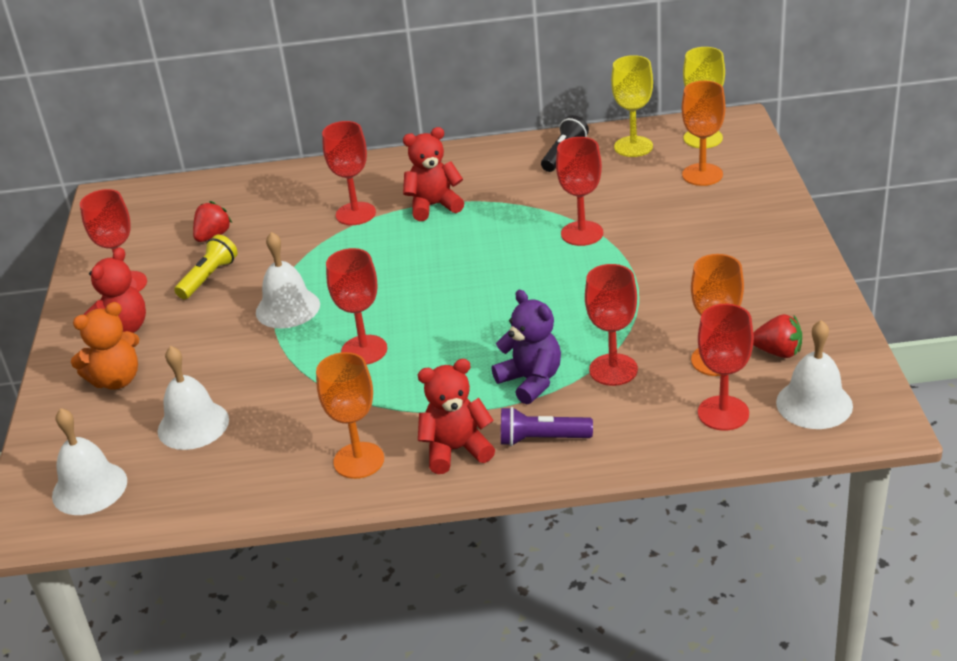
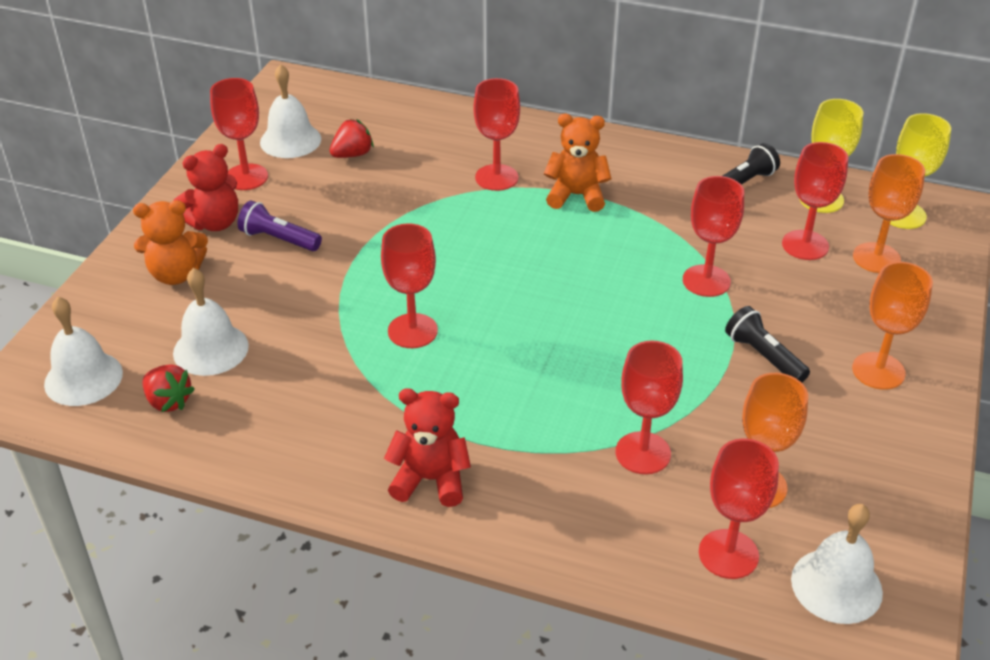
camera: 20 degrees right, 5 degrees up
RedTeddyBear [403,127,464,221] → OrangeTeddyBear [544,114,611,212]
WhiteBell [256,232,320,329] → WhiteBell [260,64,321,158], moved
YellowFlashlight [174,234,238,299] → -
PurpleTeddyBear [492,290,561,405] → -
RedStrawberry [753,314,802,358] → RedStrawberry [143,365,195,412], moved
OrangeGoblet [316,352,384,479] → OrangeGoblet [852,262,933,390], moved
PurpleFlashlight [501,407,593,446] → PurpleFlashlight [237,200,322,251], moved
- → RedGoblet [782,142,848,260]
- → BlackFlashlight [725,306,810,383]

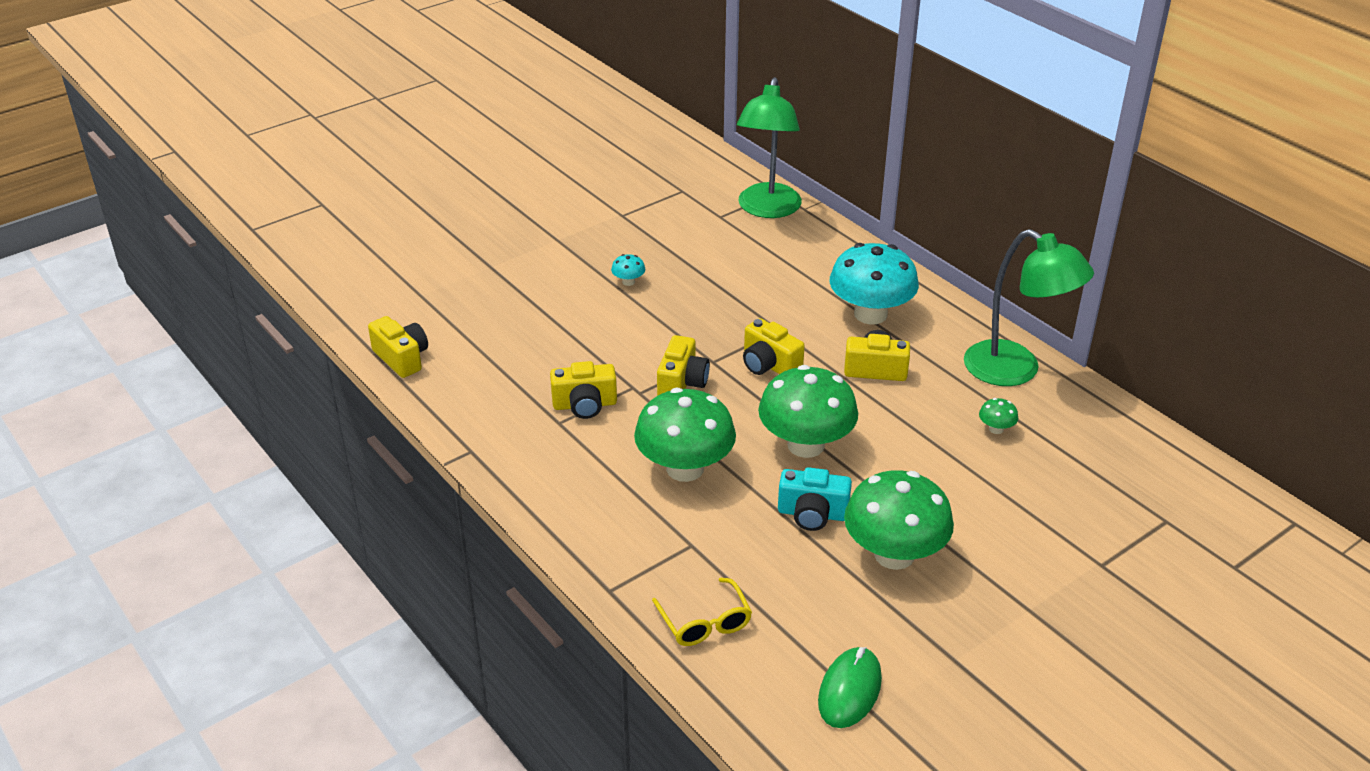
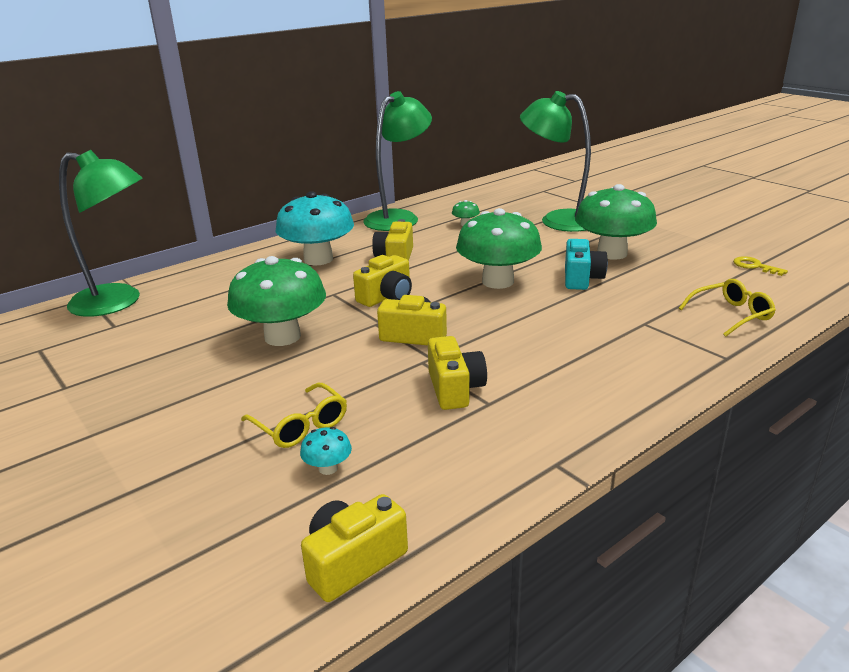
camera: 90 degrees left, 10 degrees down
TurquoiseMushroom [611,254,645,286] → TurquoiseMushroom [300,427,352,475], moved
GreenMushroom [634,388,736,482] → GreenMushroom [227,256,326,346], moved
GreenMouse [818,647,882,728] → YellowKey [733,256,788,276]
- → GreenLamp [520,91,591,232]
- → YellowGlasses [241,383,347,448]

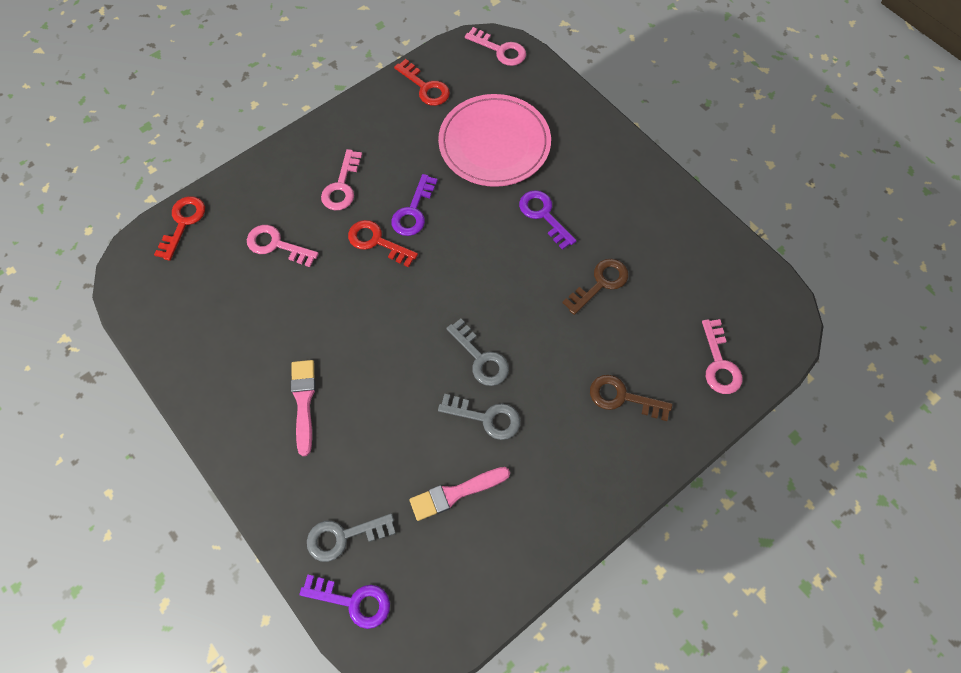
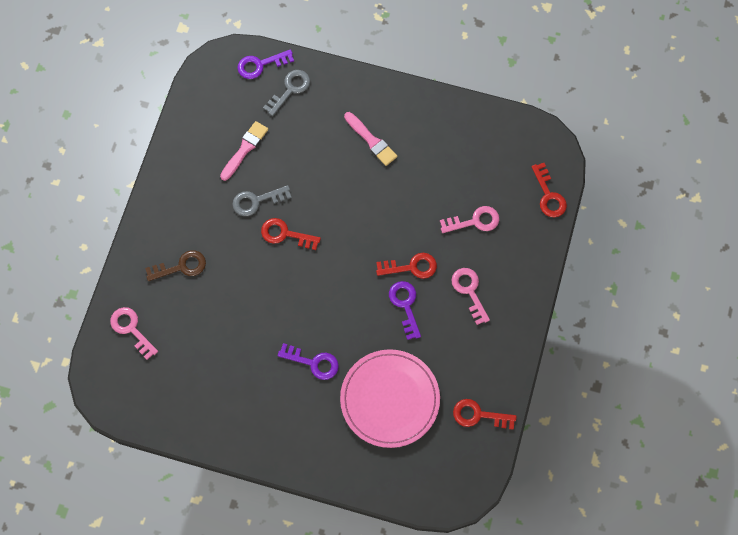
camera: 145 degrees right, 5 degrees up
PinkKey [465,27,526,66] → -
BrownKey [562,259,628,315] → -
GreyKey [446,318,509,386] → RedKey [261,218,321,250]

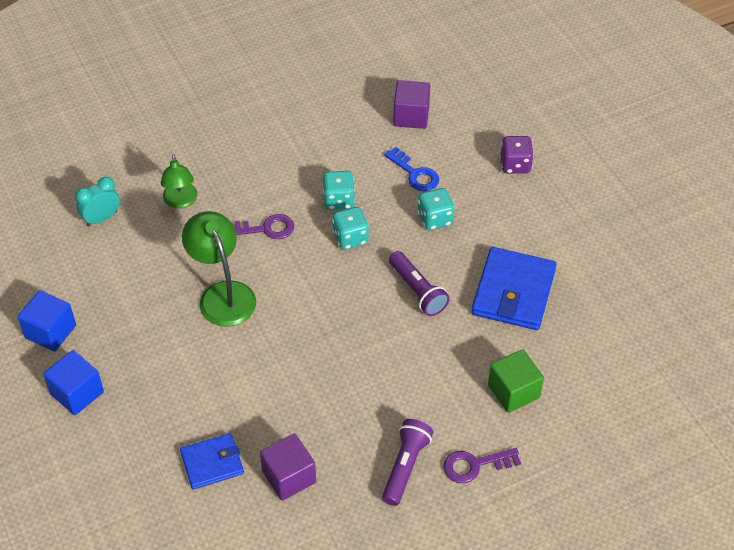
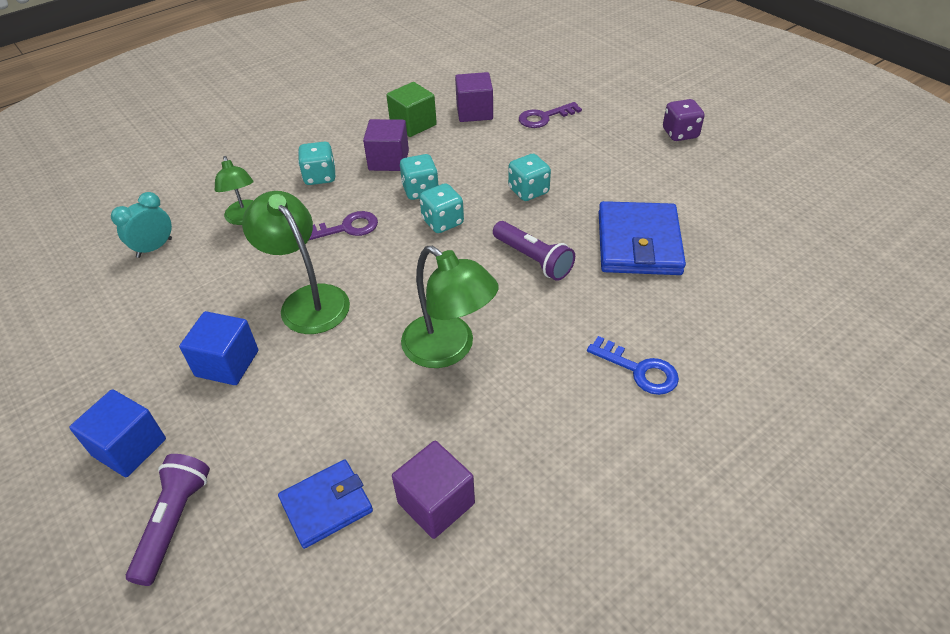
camera: 10 degrees left, 5 degrees down
PurpleDice [501,136,534,174] → PurpleDice [663,99,704,141], moved
BlueKey [384,147,439,191] → BlueKey [587,336,679,395], moved
BlueCube [18,290,76,352] → BlueCube [179,311,258,385], moved
GreenCube [488,349,544,413] → GreenCube [386,82,437,137], moved
PurpleFlashlight [382,419,433,506] → PurpleFlashlight [126,454,210,586], moved
PurpleKey [443,448,521,483] → PurpleKey [519,102,582,128], moved
- → PurpleCube [363,119,409,171]
- → TurquoiseDice [298,142,335,185]
- → GreenLamp [401,246,499,368]

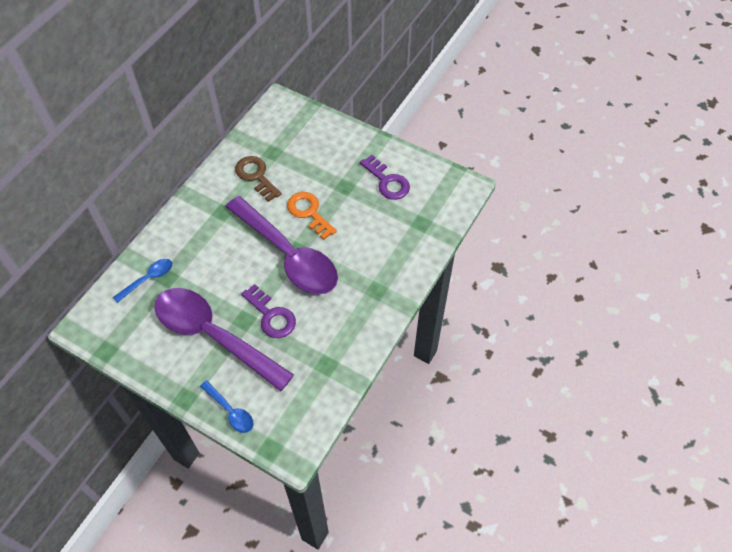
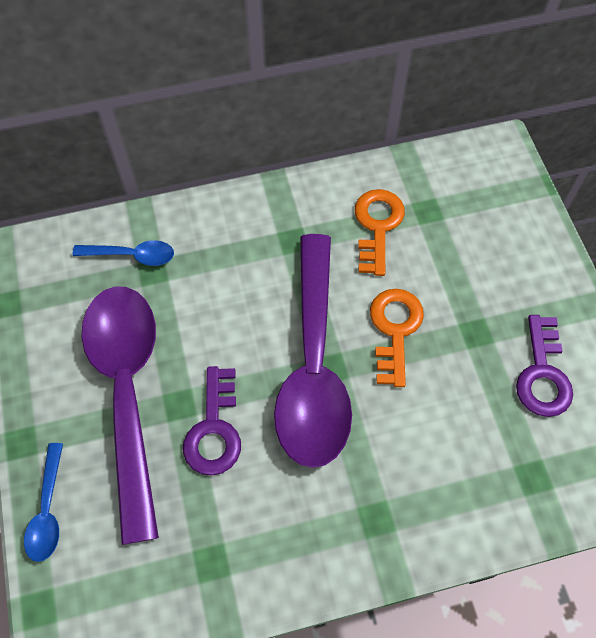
camera: 45 degrees right, 5 degrees up
BrownKey [235,156,282,202] → OrangeKey [355,189,405,276]

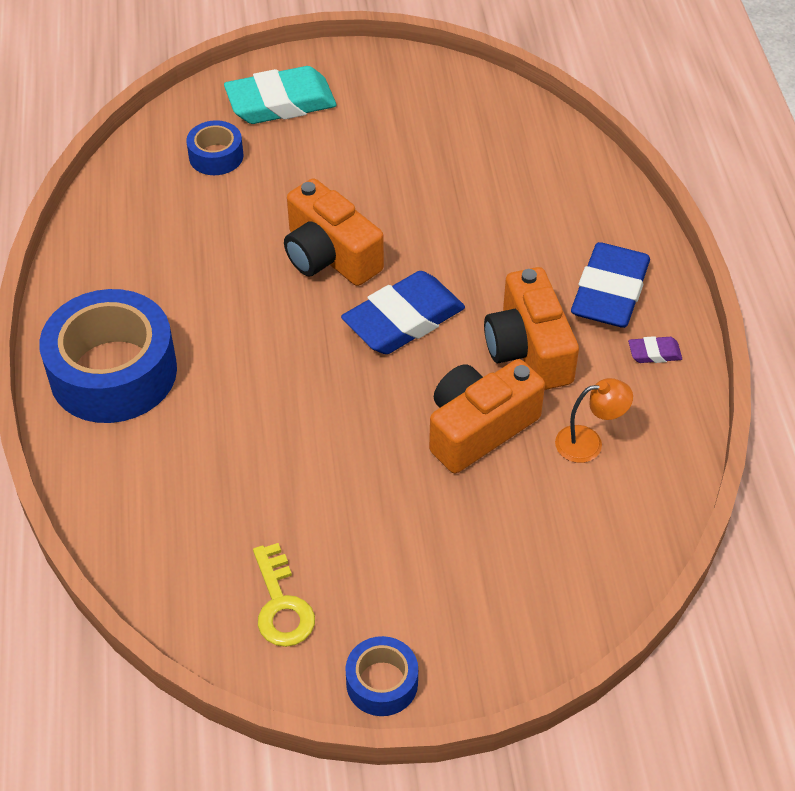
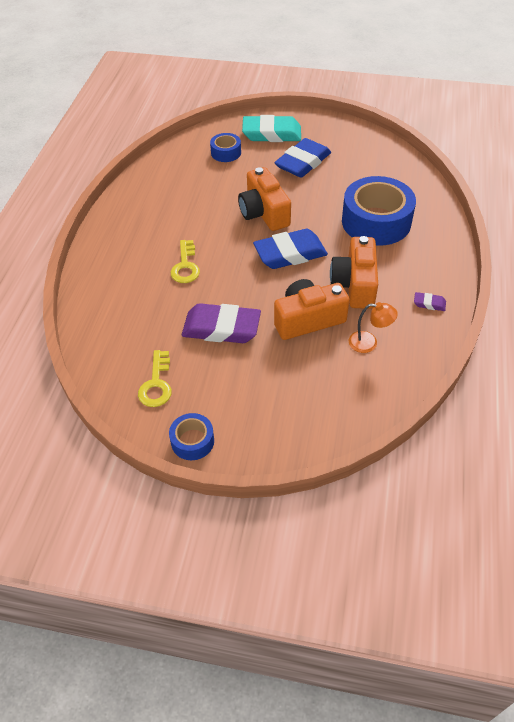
camera: 20 degrees right, 0 degrees up
BlueEraser [571,242,650,328] → BlueEraser [274,138,331,178], moved
BlueTape [39,289,177,423] → BlueTape [342,176,416,246], moved
- → YellowKey [171,240,200,283]
- → PurpleEraser [182,303,261,343]

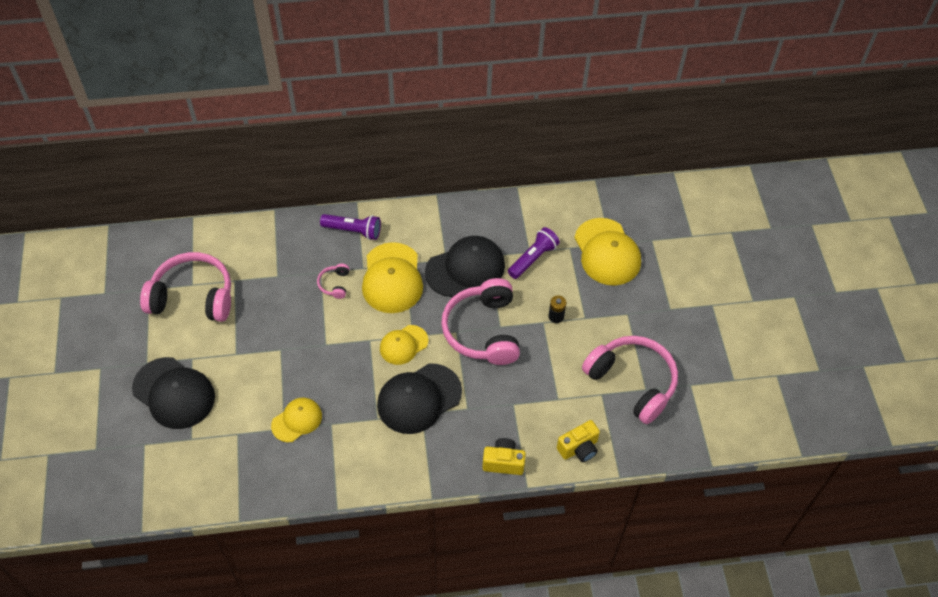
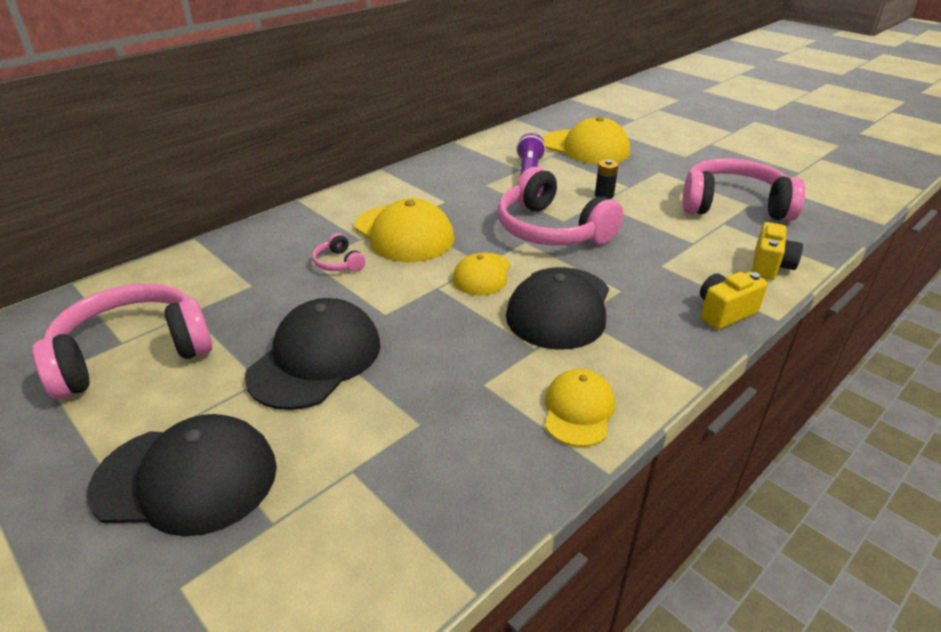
camera: 35 degrees left, 20 degrees down
PurpleFlashlight [320,214,381,240] → -
BlackCap [425,236,505,297] → BlackCap [245,298,381,410], moved
YellowCap [271,398,322,442] → YellowCap [545,369,615,447], moved

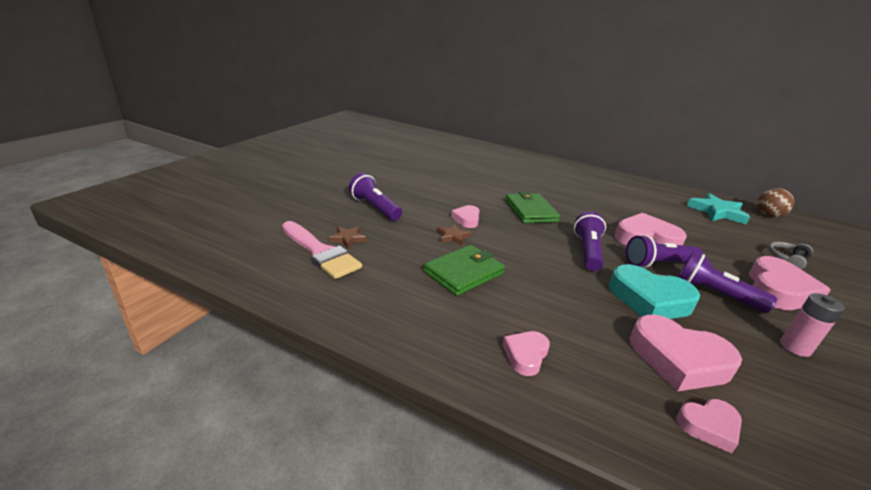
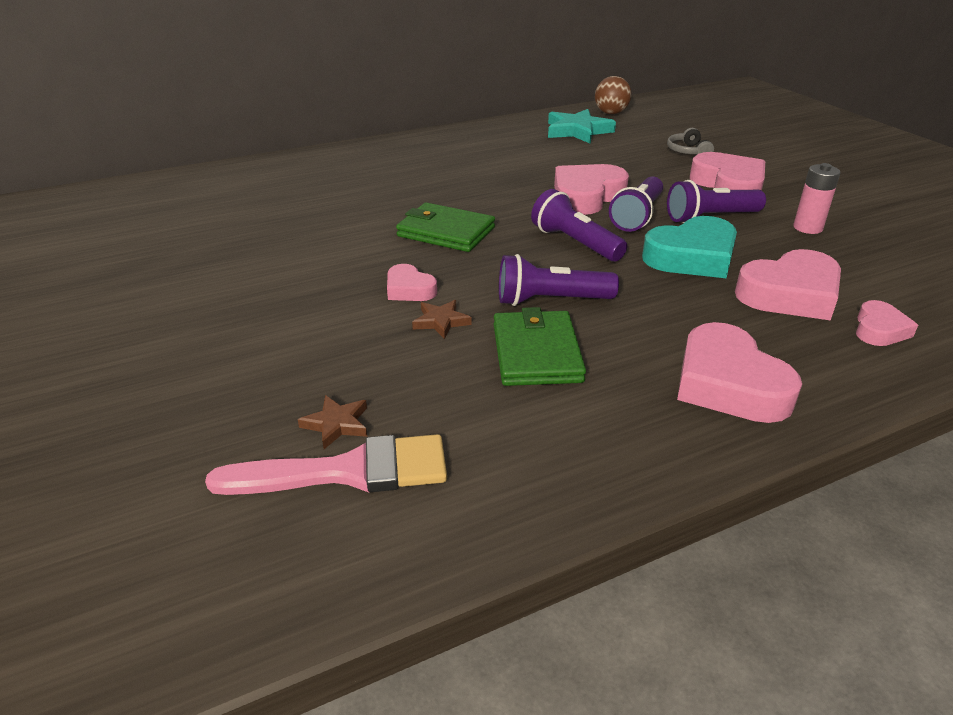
camera: 50 degrees left, 5 degrees up
PurpleFlashlight [349,173,402,221] → PurpleFlashlight [499,254,619,306], moved
PinkHeart [502,331,550,376] → PinkHeart [677,322,802,423], x1.85

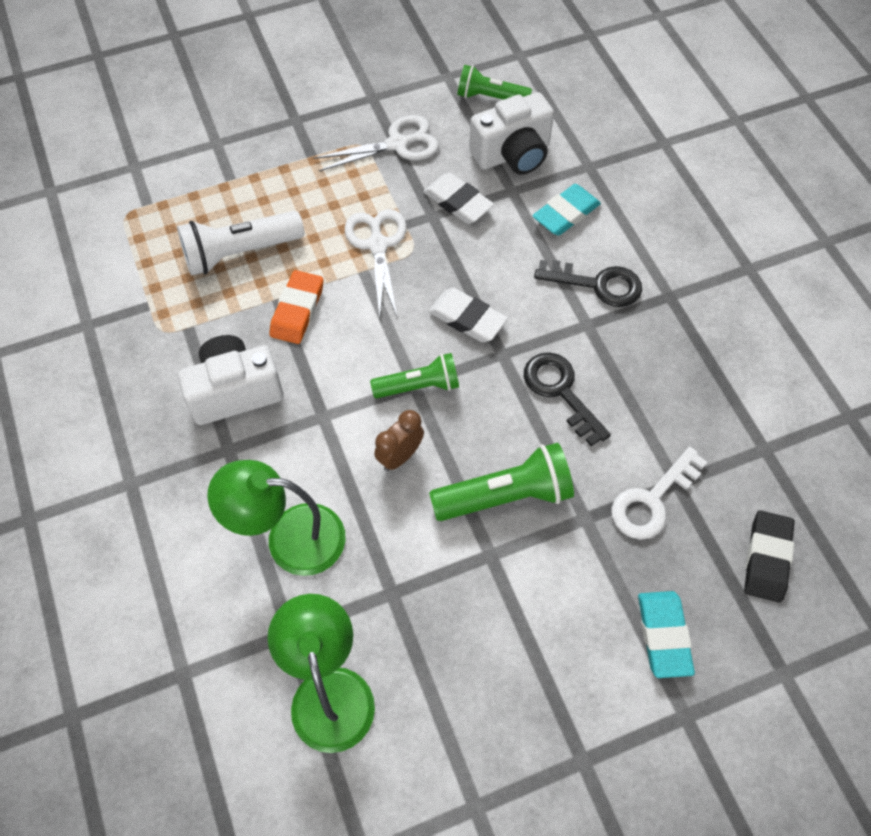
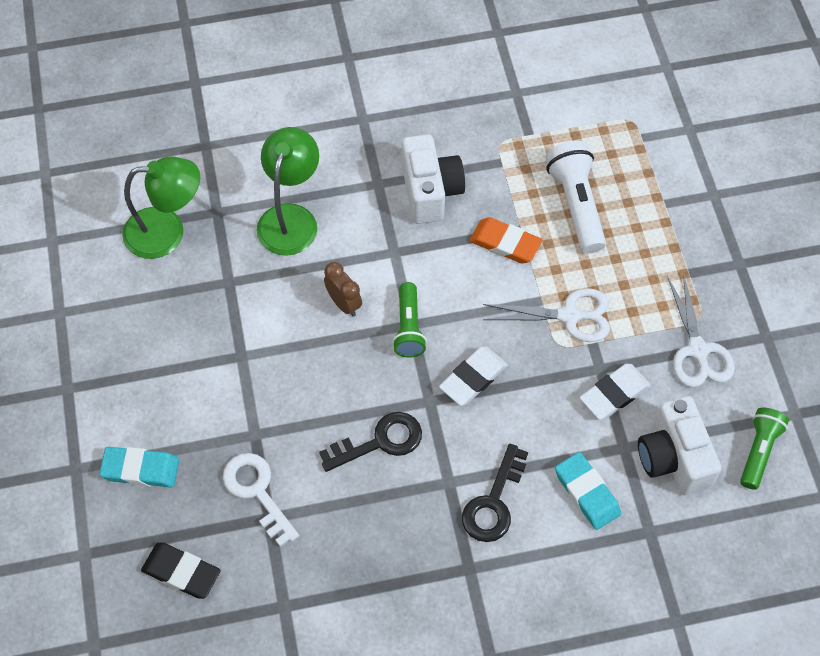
camera: 100 degrees right, 0 degrees up
GreenFlashlight [429,443,574,521] → -

